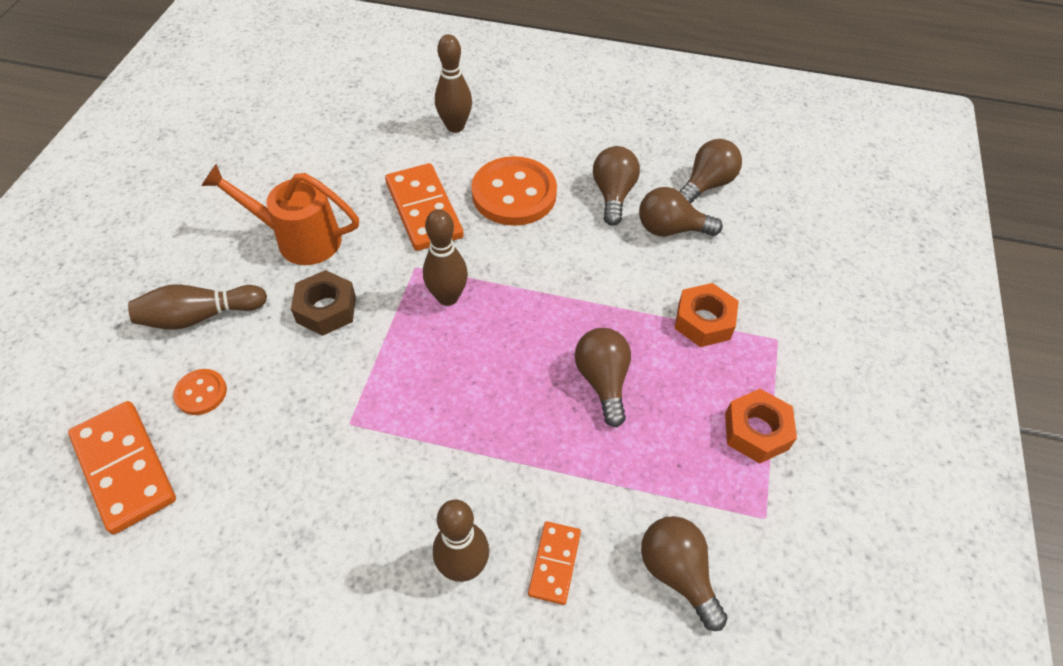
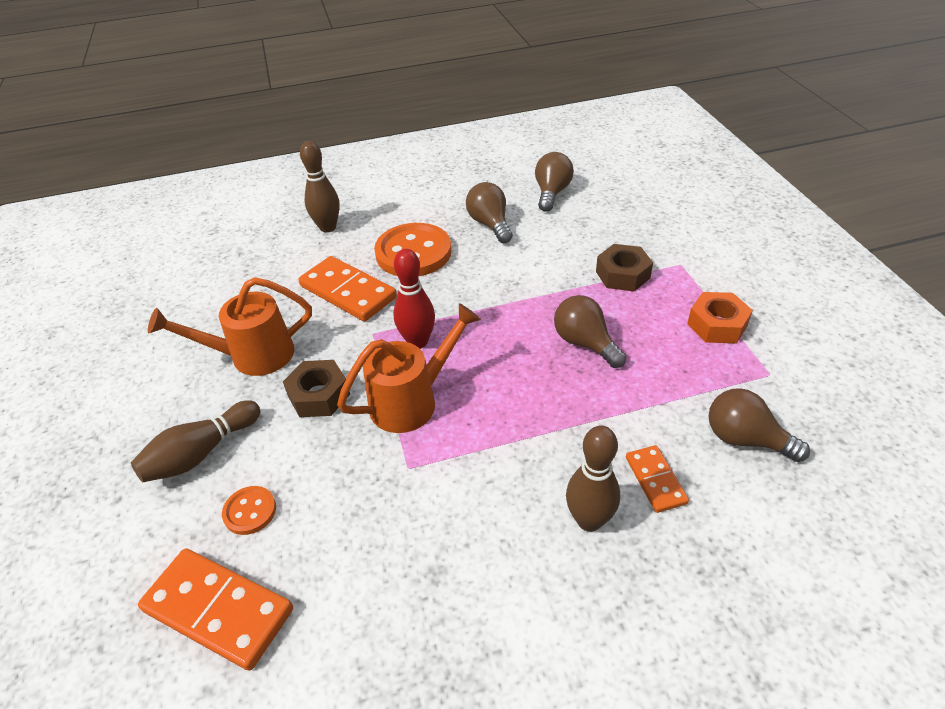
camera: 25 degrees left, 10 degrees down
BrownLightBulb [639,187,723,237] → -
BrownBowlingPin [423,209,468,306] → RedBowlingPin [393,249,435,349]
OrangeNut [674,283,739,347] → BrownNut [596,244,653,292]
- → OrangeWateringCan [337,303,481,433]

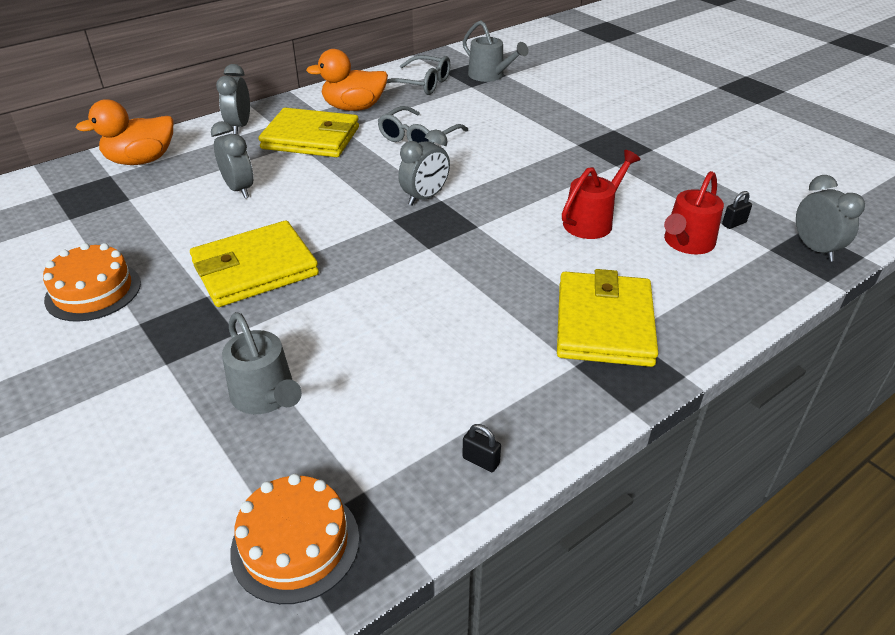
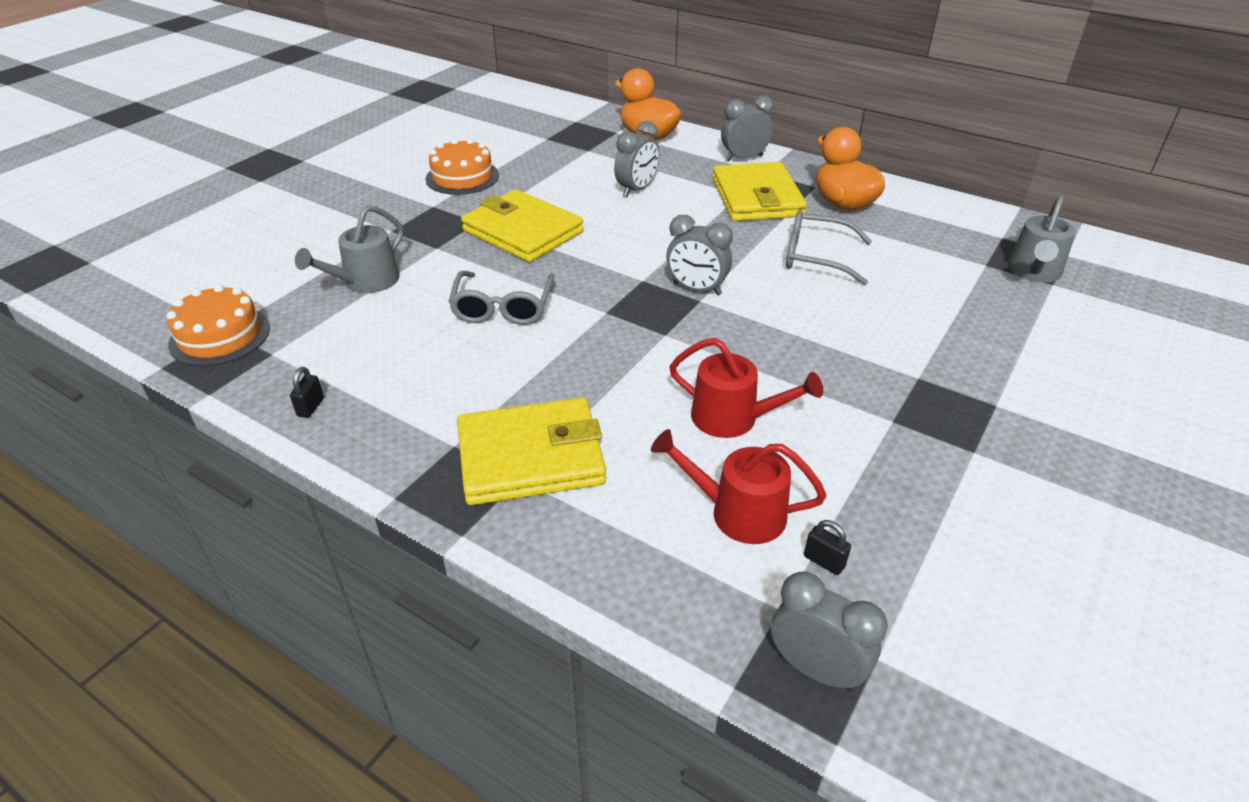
camera: 70 degrees right, 0 degrees up
GreyGlasses [386,55,450,95] → GreyGlasses [449,271,554,325], moved
GreyClock [796,175,865,262] → GreyClock [771,571,888,692], 105 degrees counterclockwise

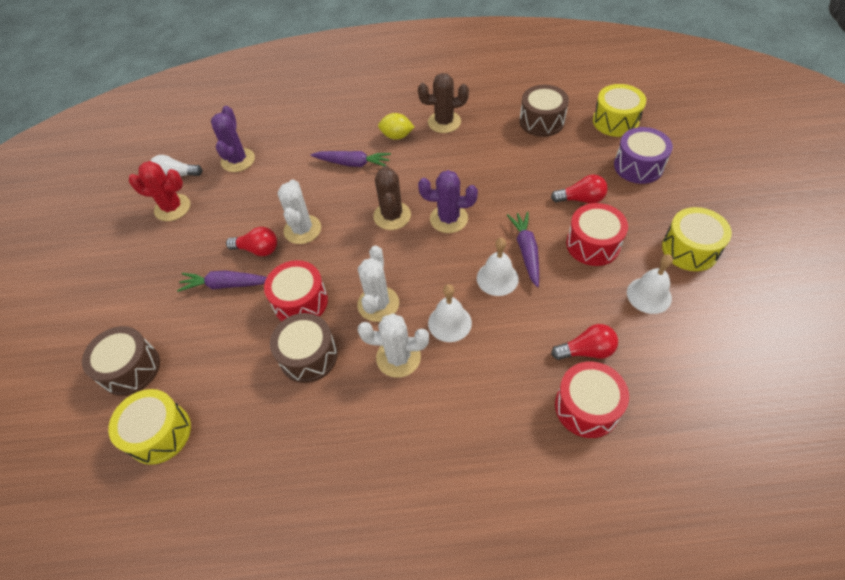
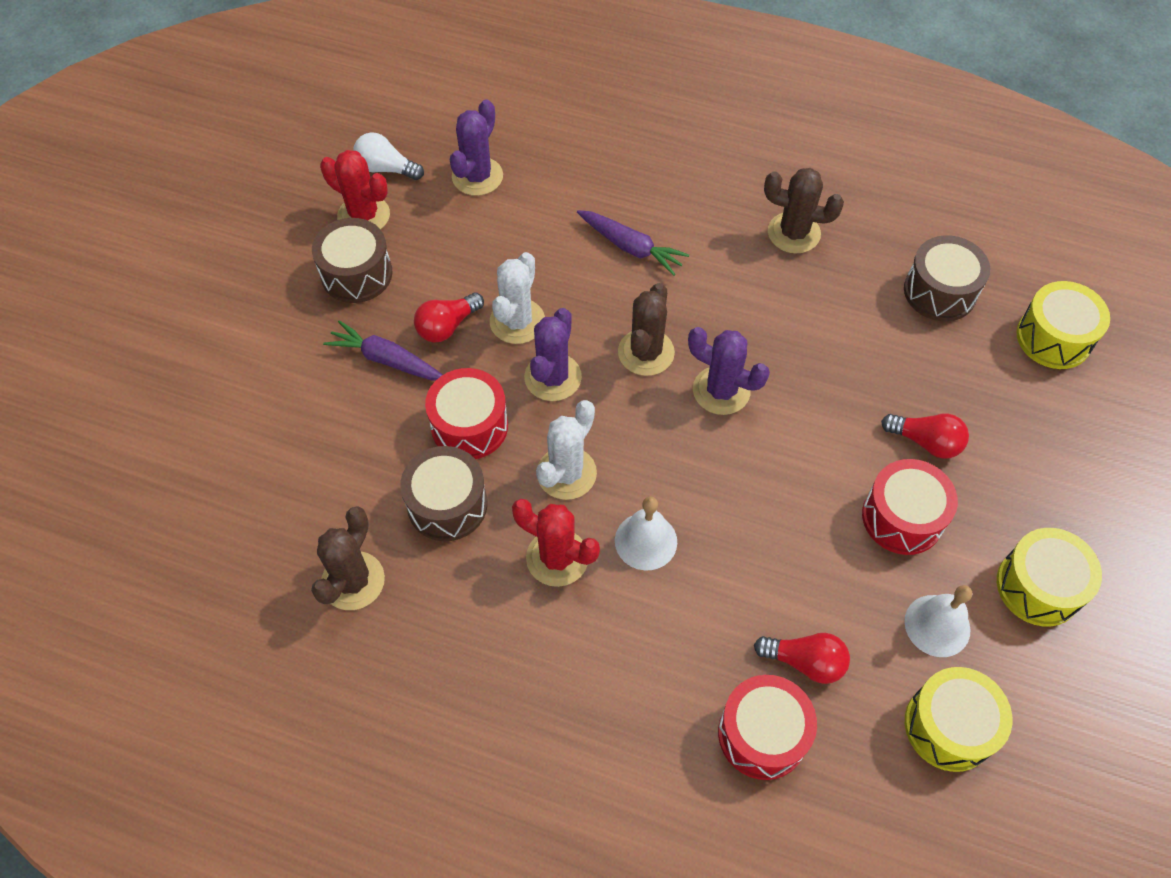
camera: 20 degrees right, 5 degrees up
YellowLemon [378,113,414,140] → -
PurpleDrum [614,127,673,184] → -
PurpleCarrot [507,212,539,287] → -
RedLightBulb [226,227,277,256] → RedLightBulb [414,292,484,343], 105 degrees clockwise
WhiteBell [477,238,519,296] → -
WhiteCactus [358,313,429,378] → RedCactus [512,499,600,587]
BrownDrum [82,326,160,396] → BrownDrum [312,218,393,303], moved
YellowDrum [108,389,191,465] → YellowDrum [905,667,1013,772], moved
- → PurpleCactus [524,308,582,401]
- → BrownCactus [311,506,385,610]

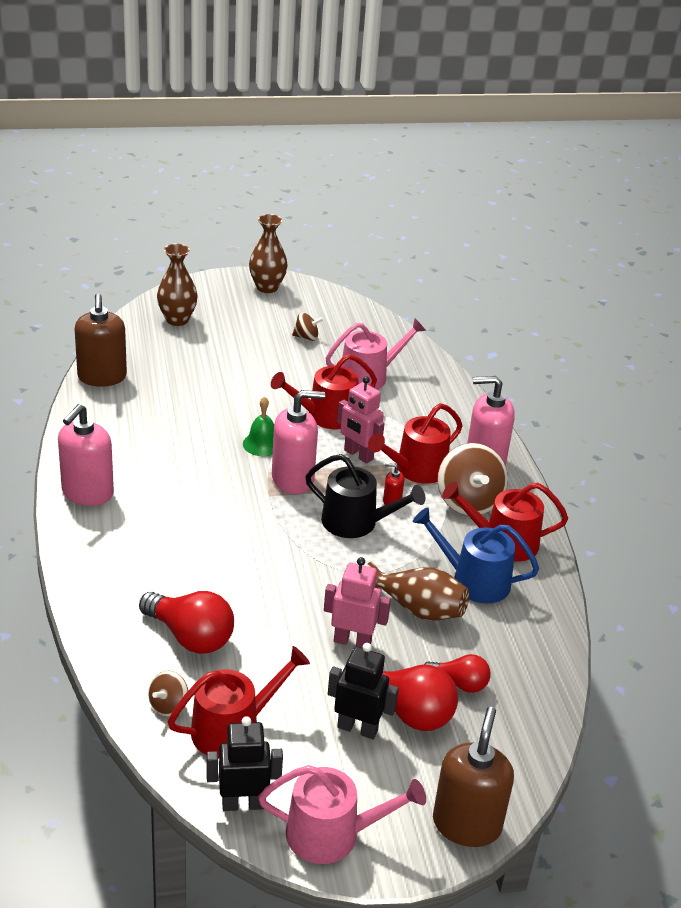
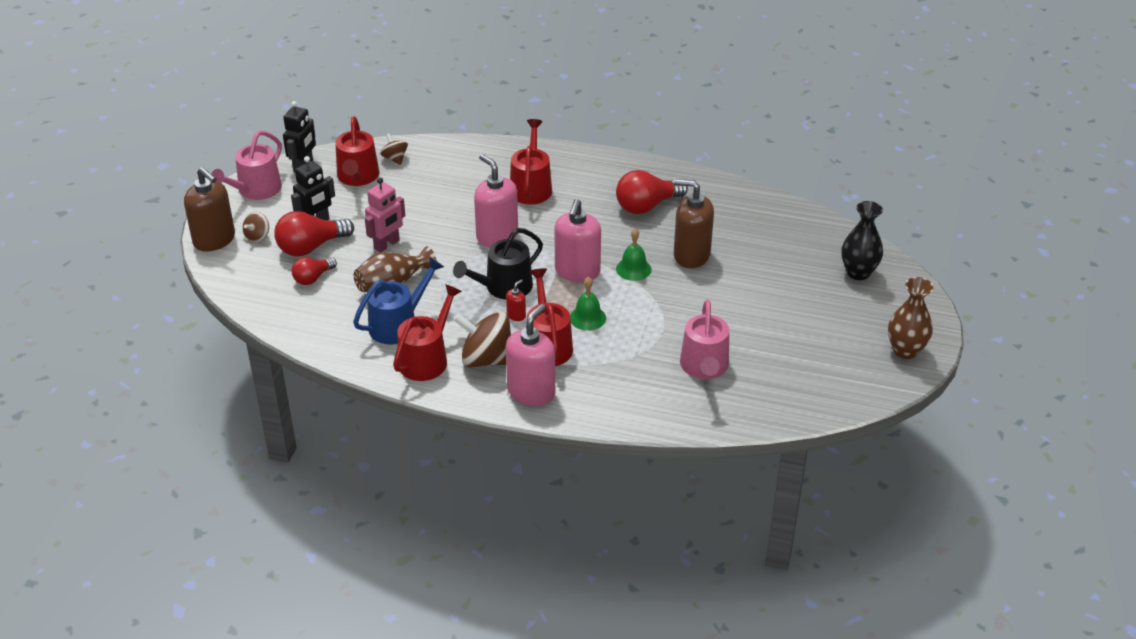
camera: 120 degrees right, 5 degrees up
BrownVase [157,244,198,326] → BlackVase [841,201,883,280]
BrownSoapDispenser [75,293,127,387] → BrownSoapDispenser [674,179,714,268], moved
BrownSpinningTop [292,312,324,341] → BrownSpinningTop [242,212,269,243], moved
RedWateringCan [271,354,377,429] → RedWateringCan [510,119,552,205], moved
PinkRobot [337,376,385,464] → GreenBell [570,277,606,331]
PinkSoapDispenser [58,404,114,506] → PinkSoapDispenser [474,154,518,247], moved
RedLightBulb [139,591,234,654] → RedLightBulb [616,170,688,214], moved

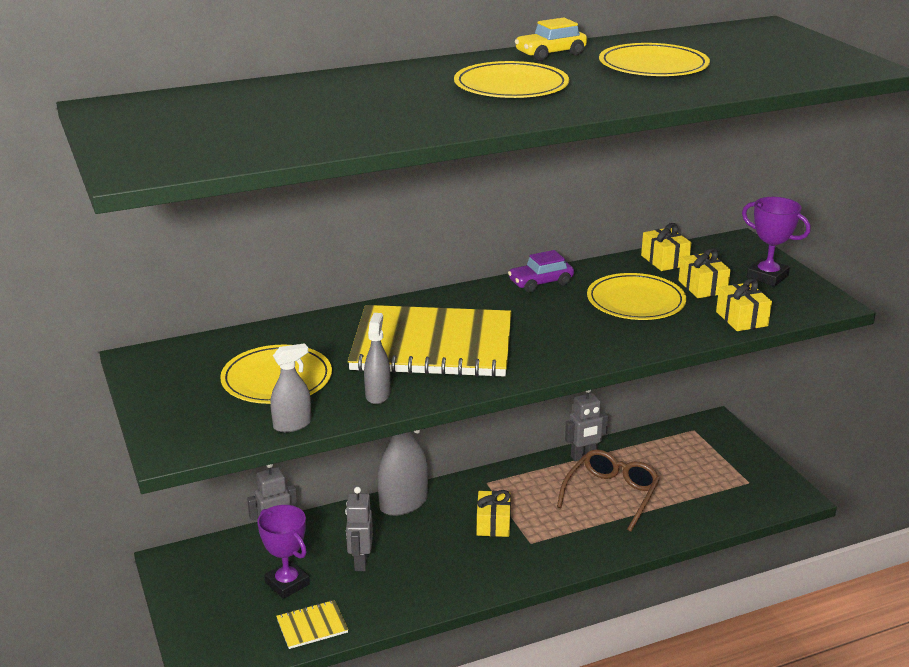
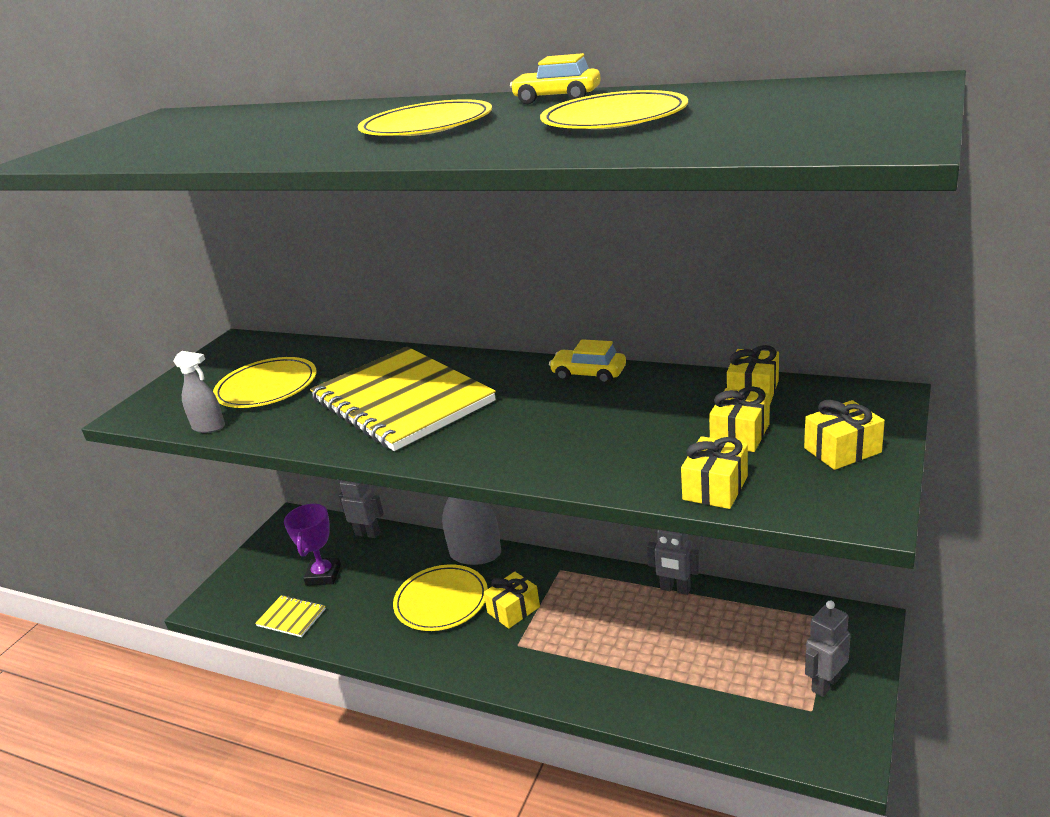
camera: 50 degrees right, 0 degrees up
PurpleTrophy [742,197,811,286] → YellowGift [804,400,885,470]
PurpleCar [508,250,574,293] → YellowCar [549,339,626,384]
YellowPlate [587,273,686,320] → YellowPlate [393,564,488,631], moved
GreySprayBottle [364,313,390,404] → -
BrownGlasses [557,449,660,532] → -
GreyRobot [345,487,373,571] → GreyRobot [805,601,851,697], moved

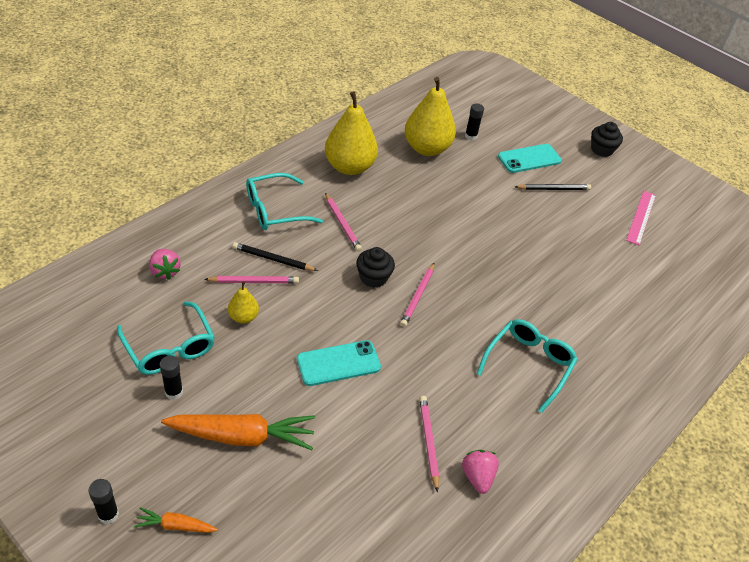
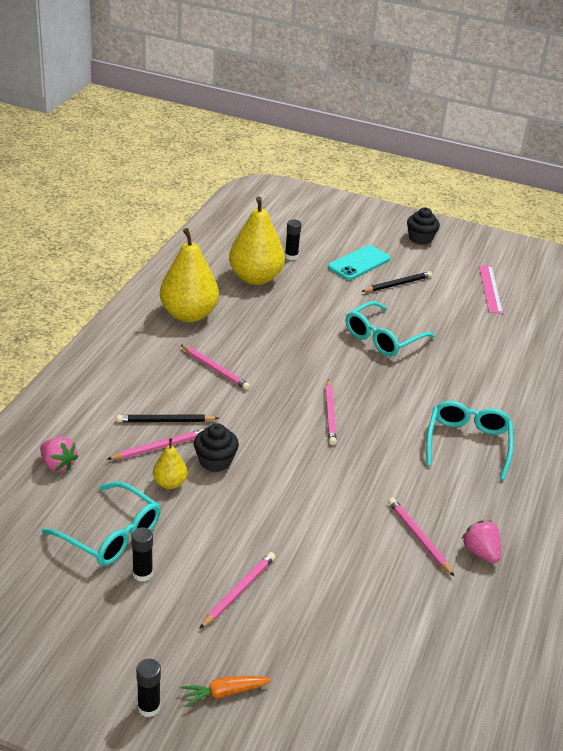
camera: 20 degrees left, 10 degrees down
TurquoiseGlasses [246,173,323,230] → TurquoiseGlasses [346,301,435,357], moved
BlackCupcake [356,247,395,288] → BlackCupcake [194,423,239,472], moved
TurquoisePhone [297,340,381,386] → -
OrangeCarrot [161,414,315,450] → PinkPencil [199,552,275,629]

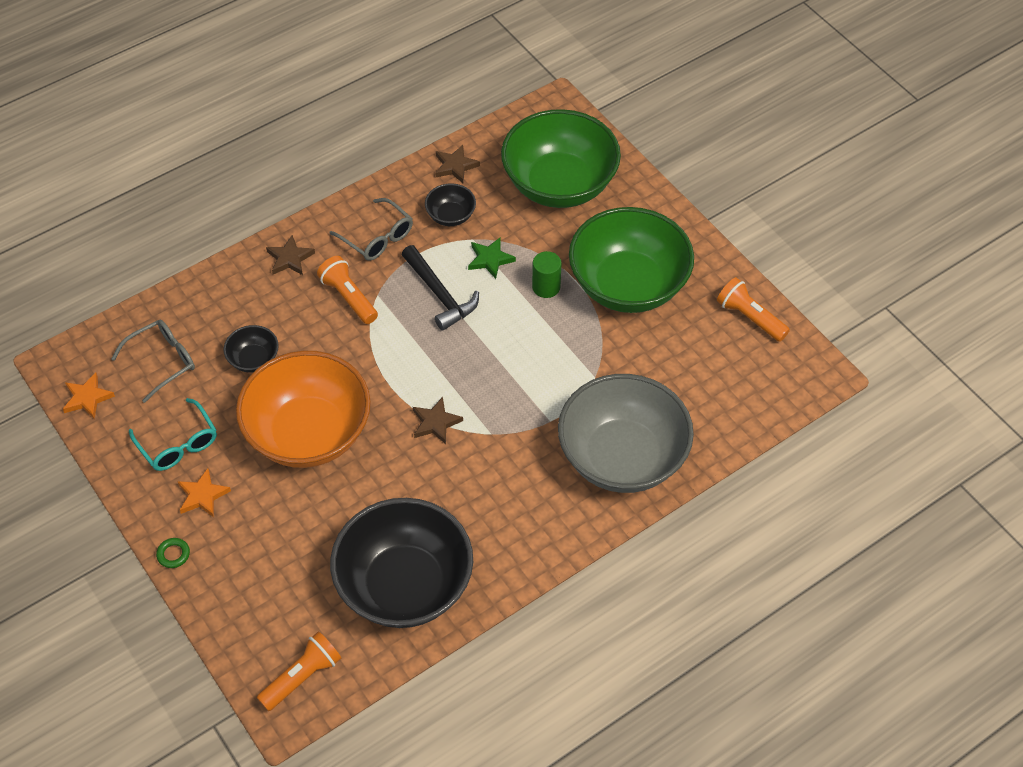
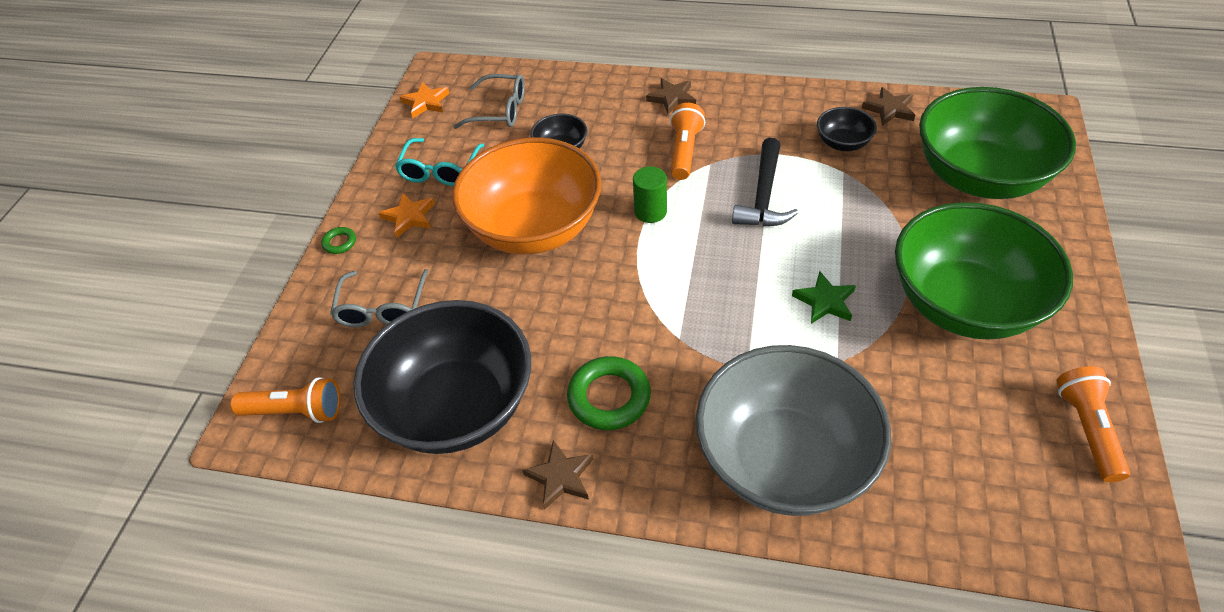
camera: 50 degrees right, 5 degrees down
GreyGlasses [330,198,413,261] → GreyGlasses [330,269,428,328], moved
GreenStar [468,237,516,279] → GreenStar [792,271,856,324], moved
GreenCylinder [532,251,562,298] → GreenCylinder [633,166,667,223], moved
BrownStar [413,397,463,444] → BrownStar [522,440,594,510], moved
- → GreenRing [567,356,651,430]

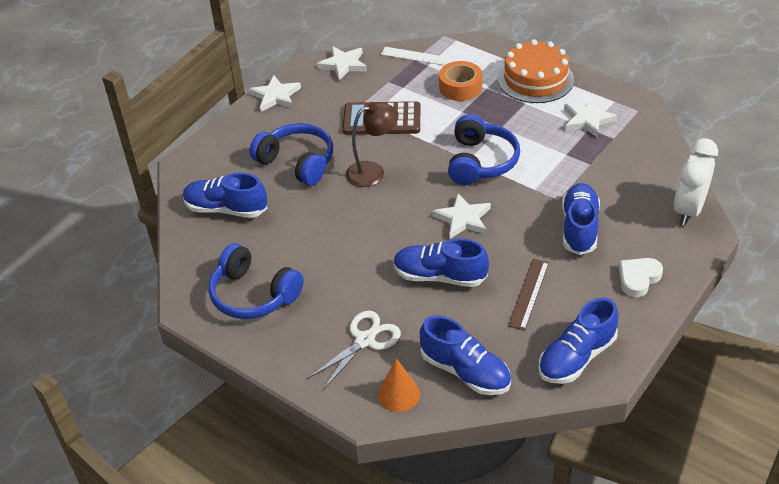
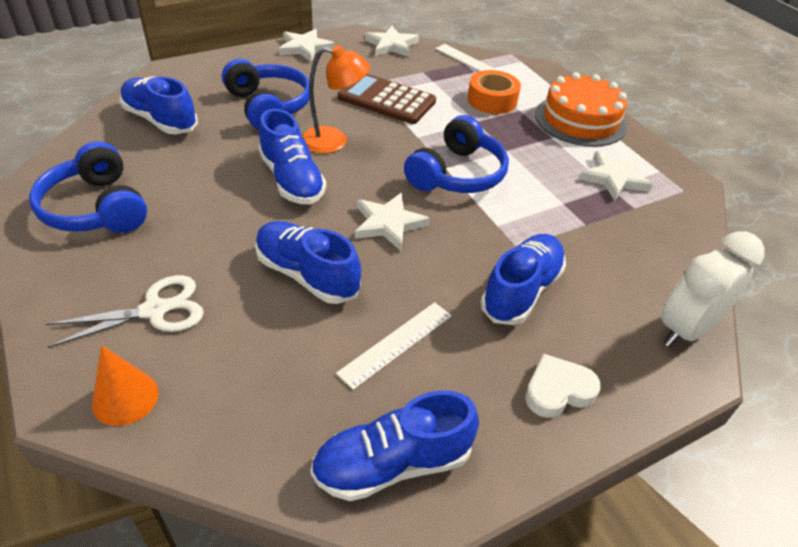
camera: 20 degrees right, 0 degrees up
BrownLamp [346,102,399,187] → OrangeLamp [302,45,370,153]
BrownRuler [508,259,549,330] → WhiteRuler [336,302,452,390]
BlueShoe [420,316,511,395] → BlueShoe [259,109,326,204], moved

